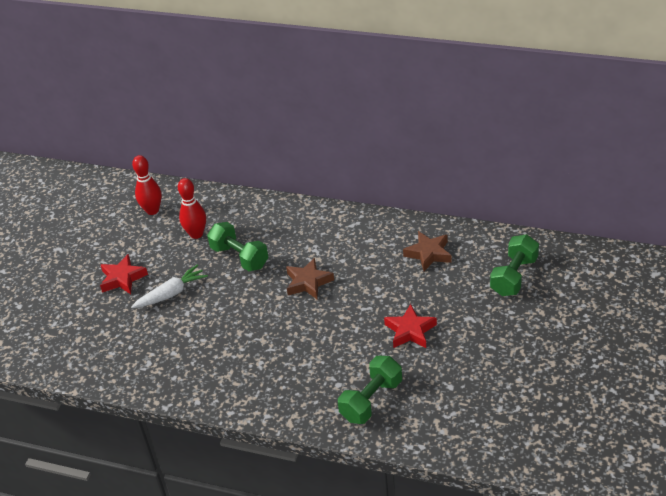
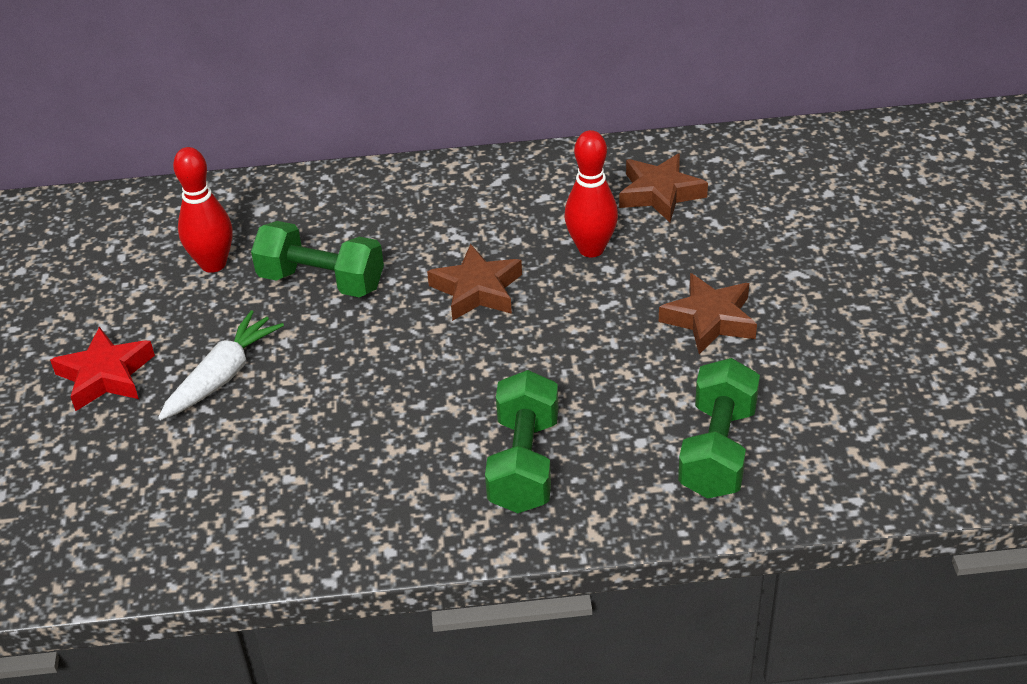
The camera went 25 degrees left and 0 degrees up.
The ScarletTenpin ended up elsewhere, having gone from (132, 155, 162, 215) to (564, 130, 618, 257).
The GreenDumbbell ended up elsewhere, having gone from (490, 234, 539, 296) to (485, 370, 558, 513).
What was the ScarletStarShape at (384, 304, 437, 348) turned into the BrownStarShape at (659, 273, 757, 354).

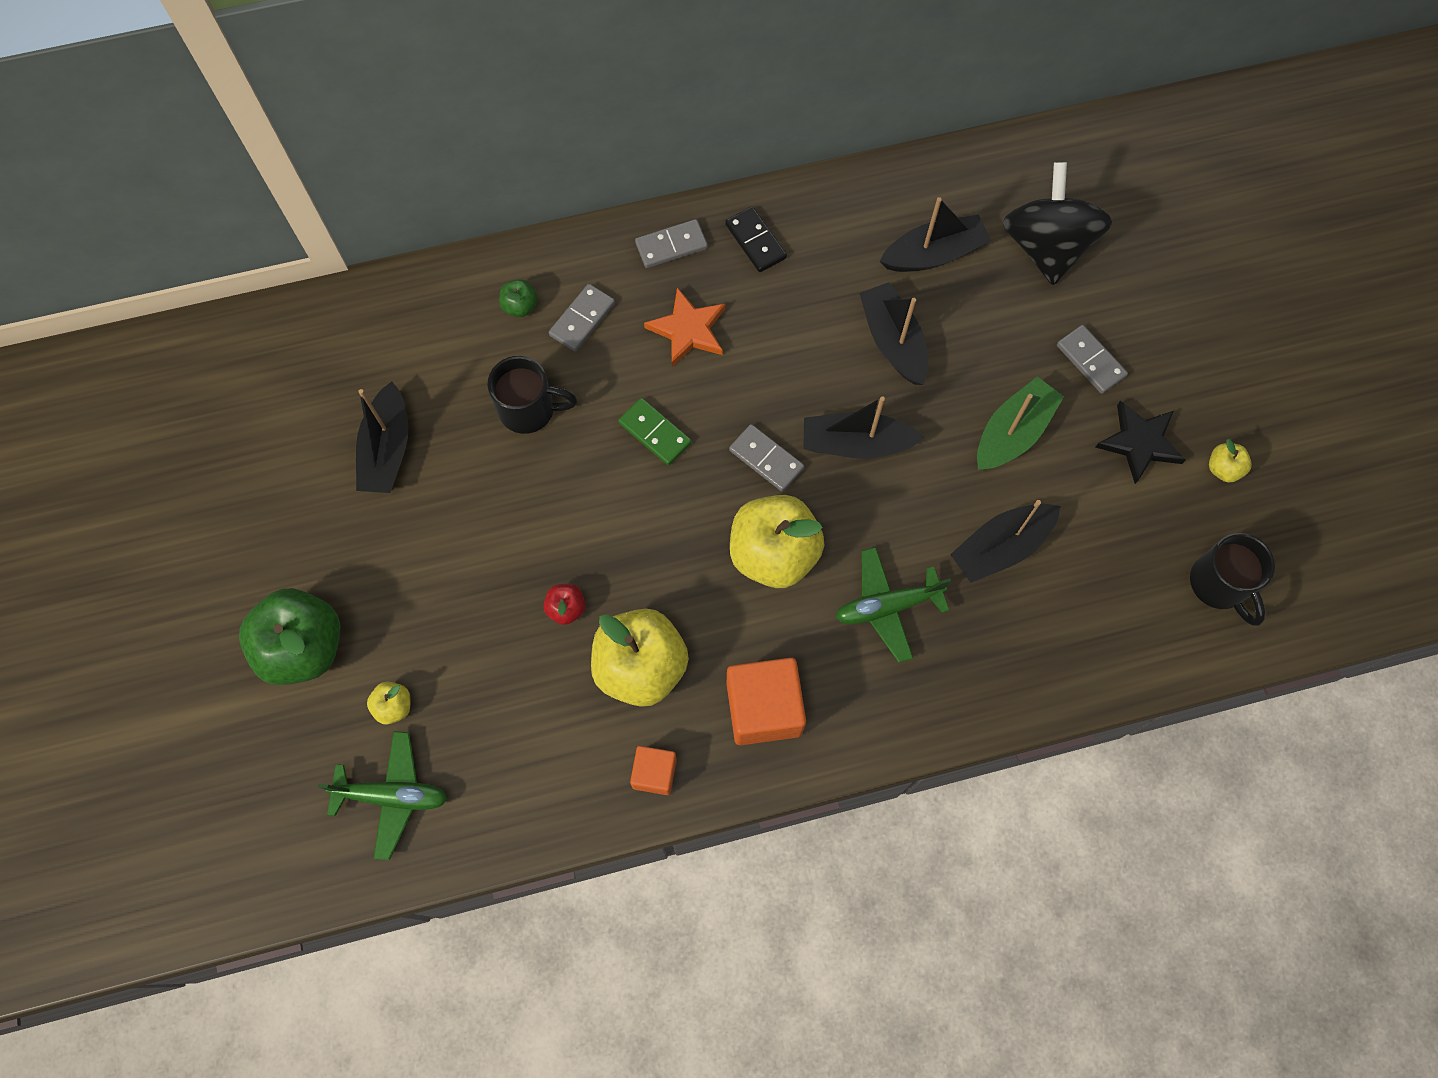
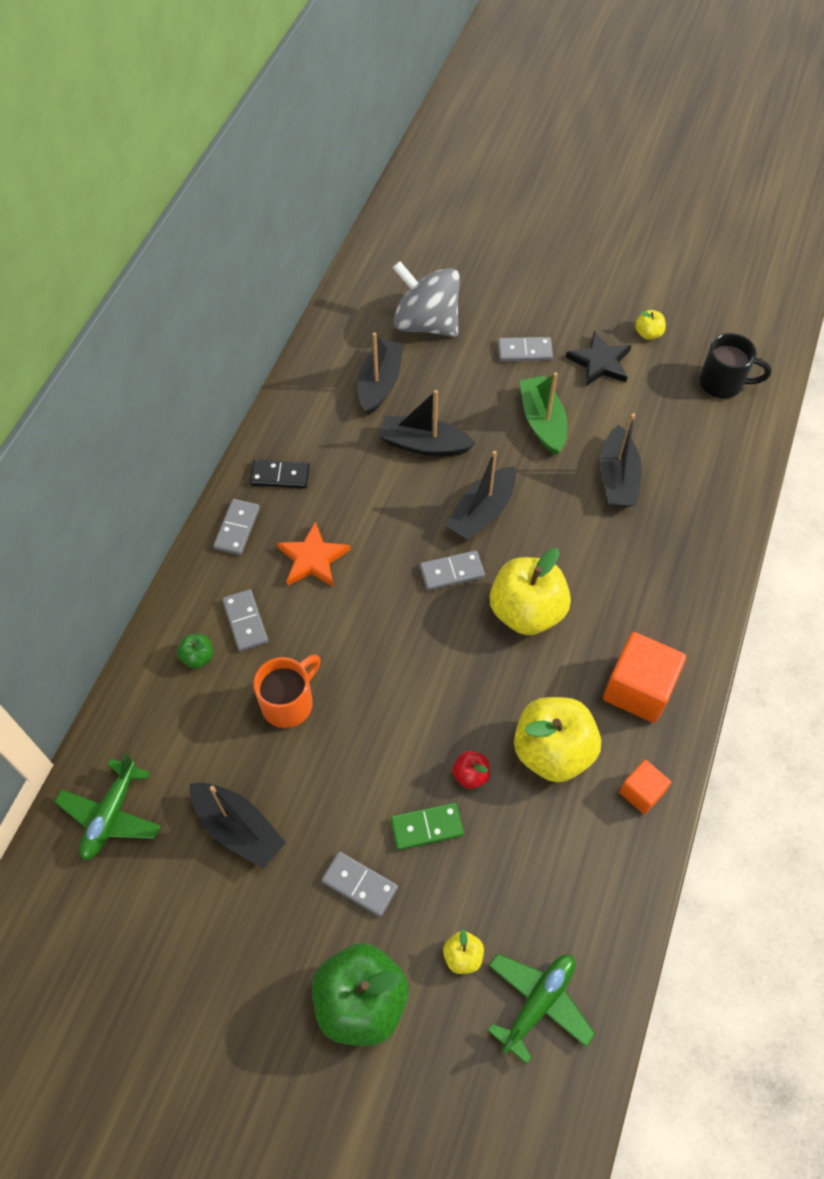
The camera went 55 degrees left and 10 degrees down.
The second view gained the GrayDominoPiece at (321, 852, 398, 917).
The GreenDominoPiece ended up elsewhere, having gone from (618, 398, 692, 465) to (390, 803, 464, 850).
The GreenAeroplane ended up elsewhere, having gone from (836, 547, 951, 663) to (55, 753, 161, 861).
What was the JetBlackMug at (487, 356, 577, 434) turned into the BrightOrangeMug at (253, 655, 321, 728).
What was the JetBlackWhirligig at (1002, 162, 1112, 285) turned into the GrayWhirligig at (393, 261, 460, 337).

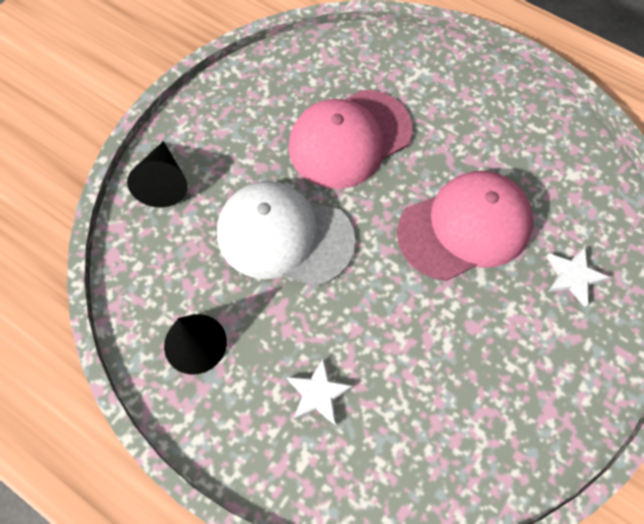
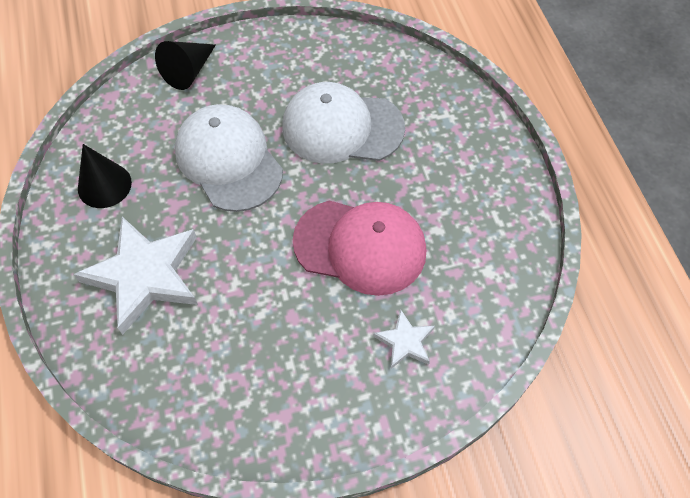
The camera went 40 degrees right and 5 degrees down.
What was the PinkPeakedCap at (288, 90, 412, 189) turned into the SnowWhitePeakedCap at (282, 82, 405, 163).
The size of the SnowWhiteStarShape at (287, 358, 353, 426) changed by a factor of 2.08.

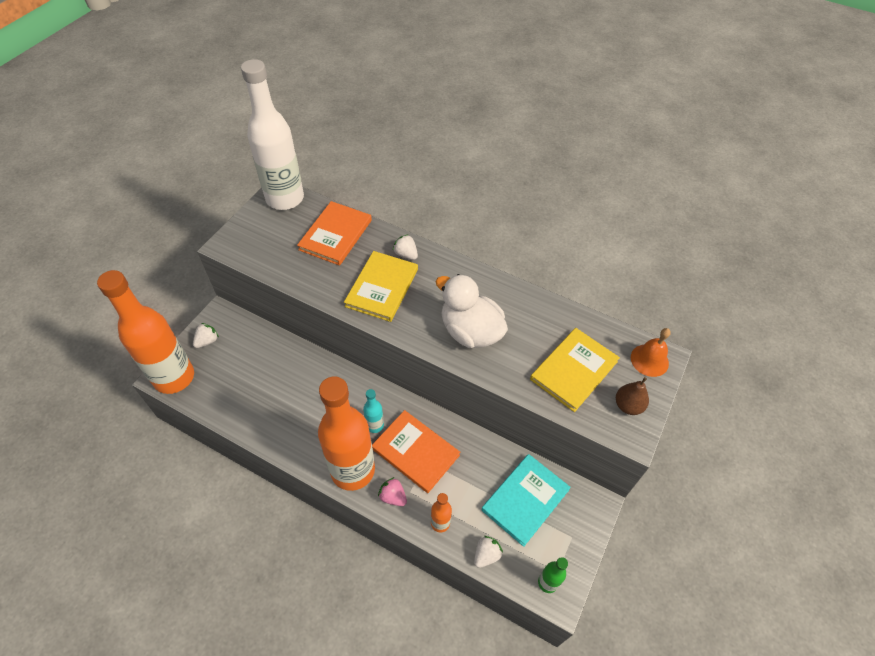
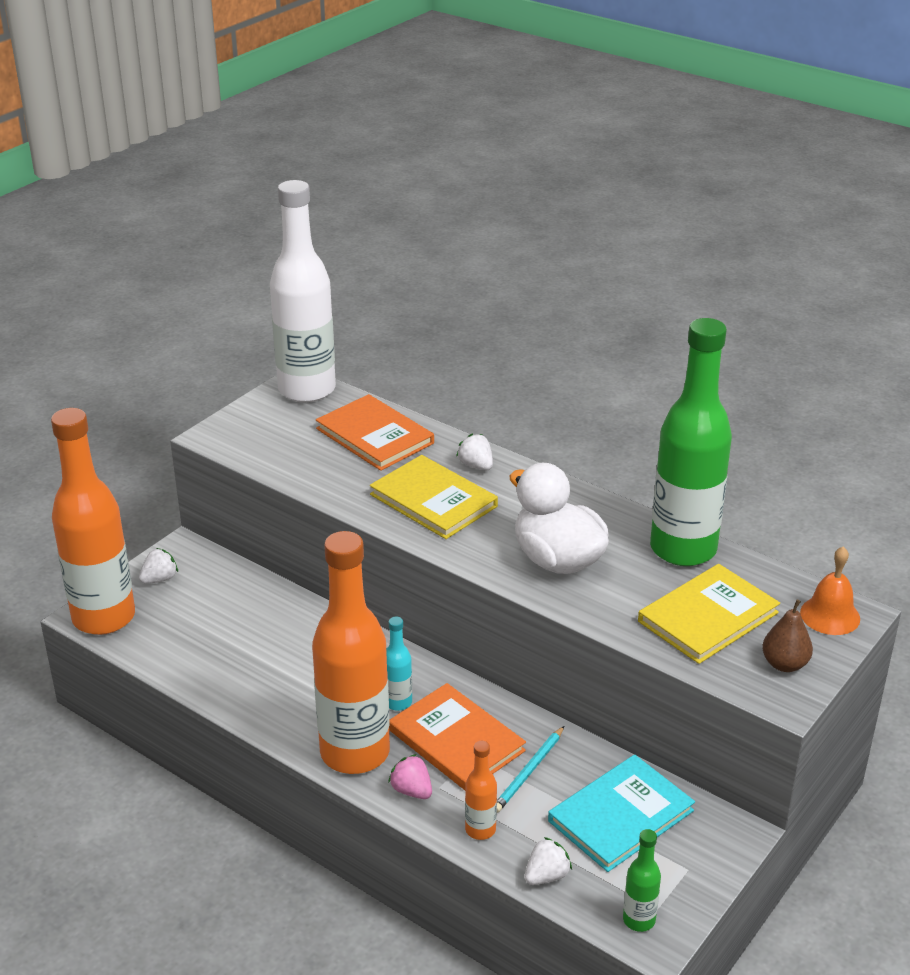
The camera went 10 degrees right and 20 degrees down.
The second view gained the AquaWoodenPencil at (497, 726, 564, 813).
The second view gained the GreenDrinkBottle at (650, 318, 732, 566).
The BrightOrangeHardcover at (297, 201, 372, 266) ended up facing another way, 75 degrees counterclockwise from before.
The BrightYellowHardcover at (344, 251, 418, 322) ended up facing another way, 75 degrees counterclockwise from before.

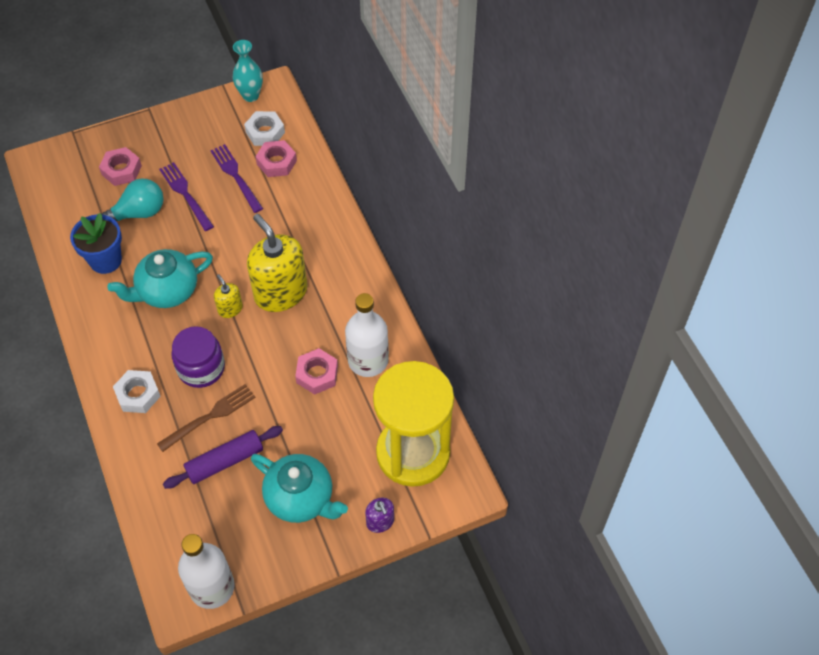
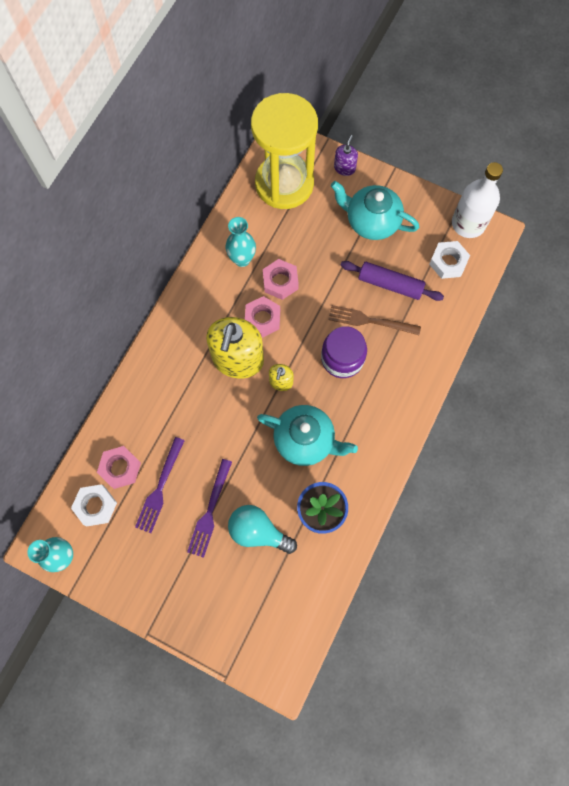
The camera went 130 degrees left and 15 degrees up.
The PinkHexagonNut ended up elsewhere, having gone from (99, 147, 142, 186) to (245, 296, 280, 338).
The SnowWhiteHexagonNut ended up elsewhere, having gone from (113, 370, 161, 413) to (429, 241, 470, 279).
Where the SnowWhiteDrinkBottle stood at (345, 293, 389, 377), the AquaFlowerVase came to stand at (225, 217, 256, 267).
The AquaTeapot at (251, 454, 348, 523) ended up facing another way, 60 degrees counterclockwise from before.

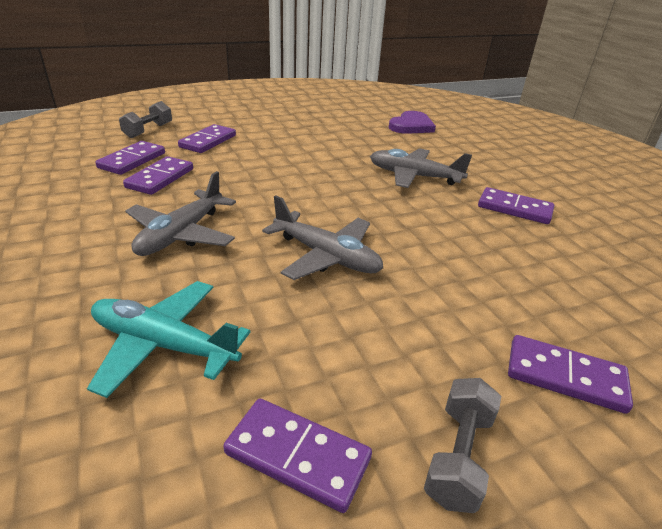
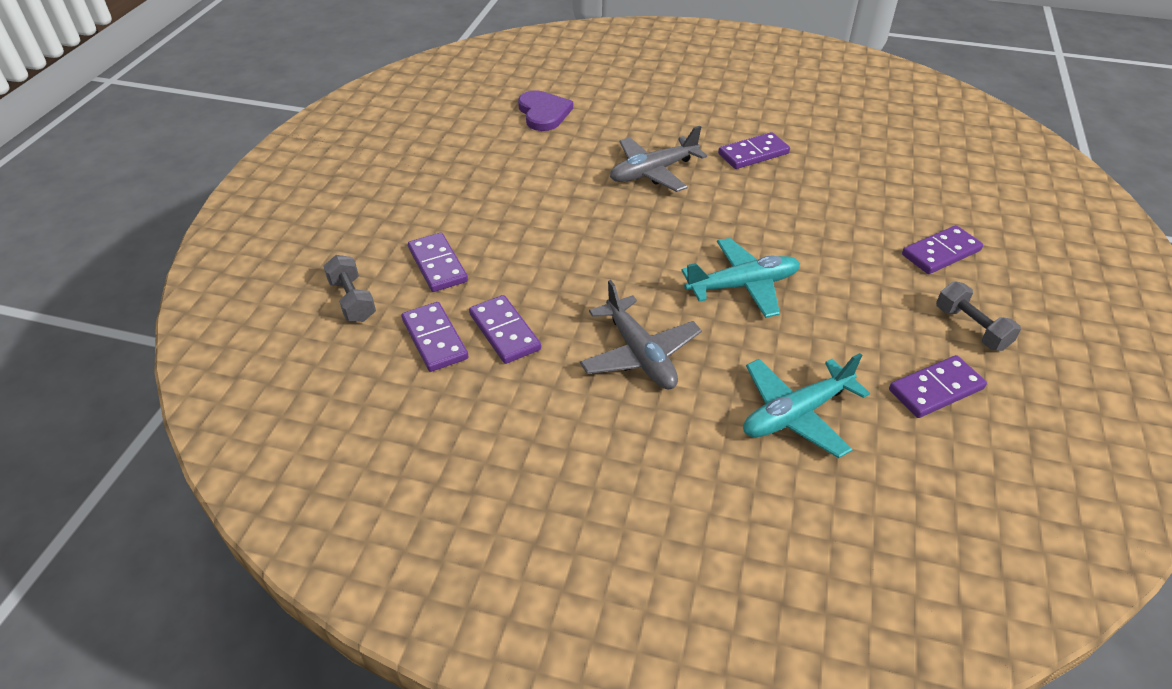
The camera went 50 degrees left and 10 degrees up.
What was the GrayAeroplane at (262, 195, 383, 280) turned into the AquaAeroplane at (681, 238, 800, 318).

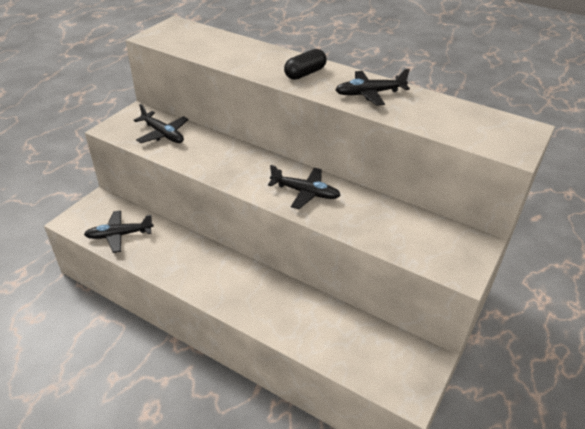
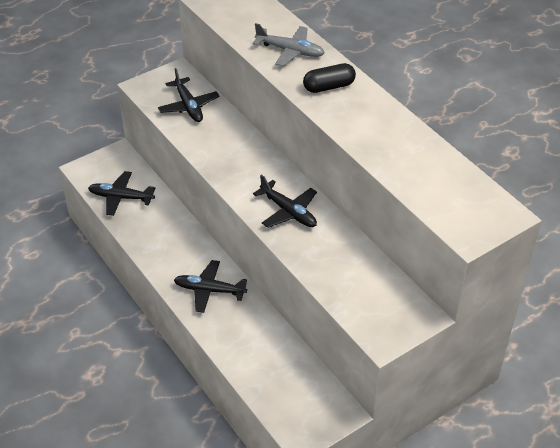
The camera went 25 degrees right and 5 degrees up.
The second view gained the GrayAeroplane at (253, 23, 325, 66).
The JetBlackAeroplane ended up elsewhere, having gone from (335, 69, 410, 106) to (174, 260, 247, 313).

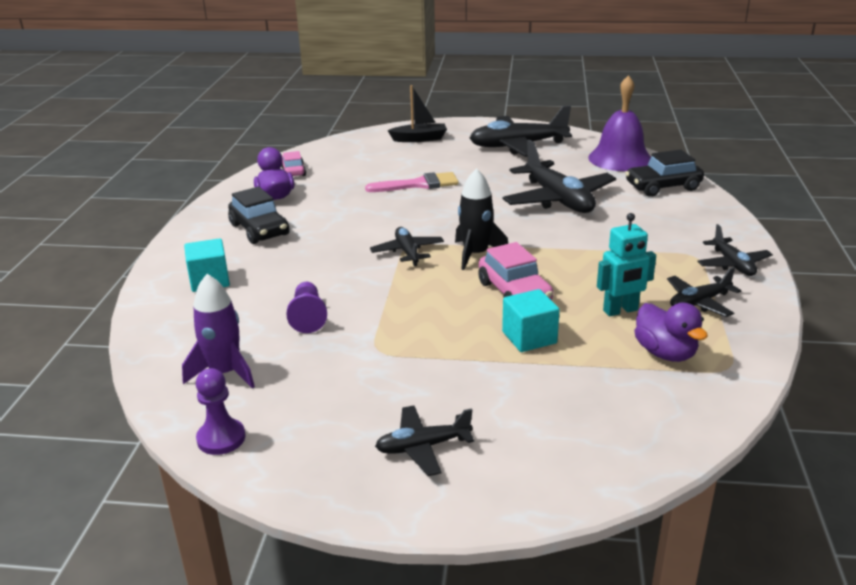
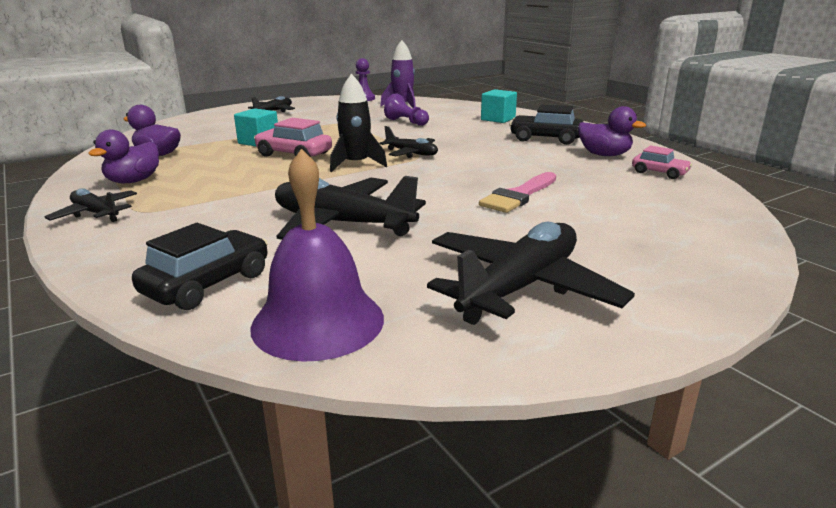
The camera went 140 degrees right and 5 degrees down.
The second view lost the JetBlackSailboat at (387, 85, 447, 142).
The second view lost the AquaRobot at (597, 213, 656, 316).
Where the JetBlackAeroplane stood at (667, 267, 741, 317), the VioletRubberDuck came to stand at (88, 129, 159, 183).

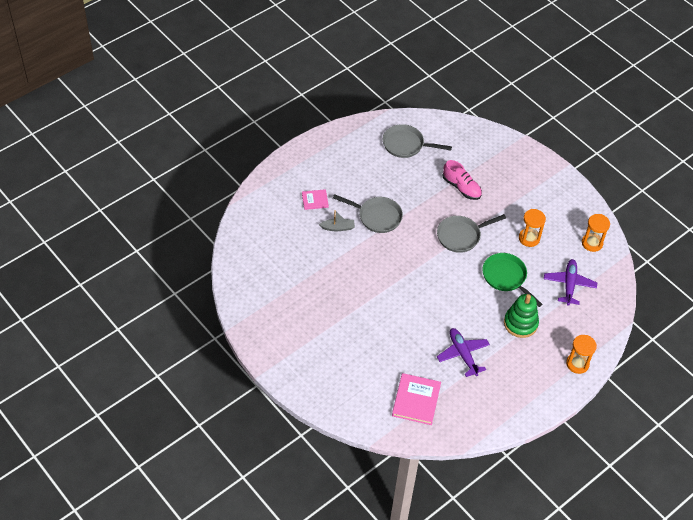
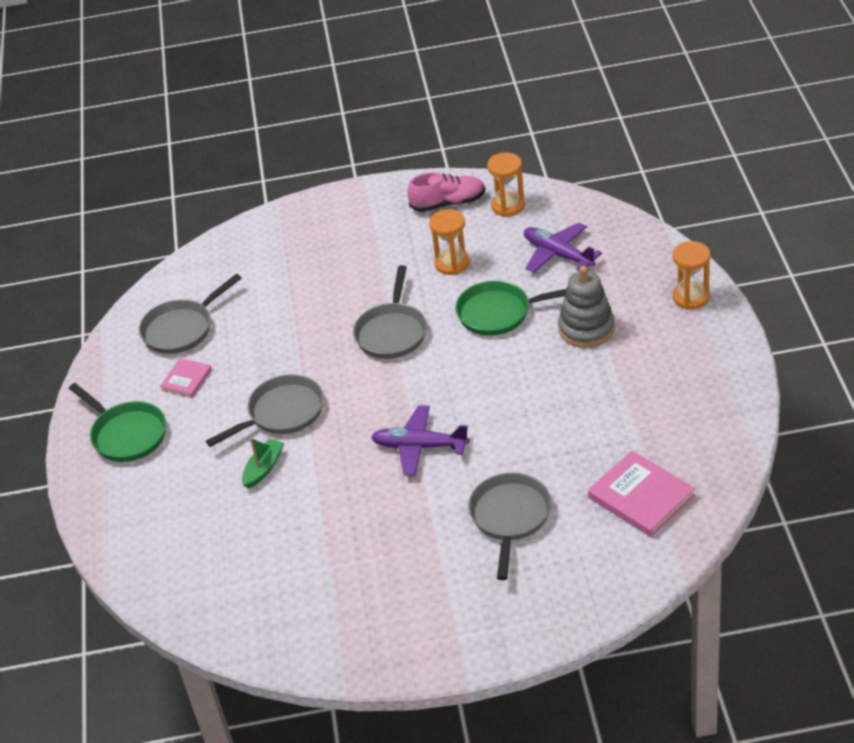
The camera went 50 degrees left and 10 degrees down.
The second view gained the GreenPan at (69, 383, 166, 462).
The second view gained the GrayPan at (468, 473, 551, 580).
The PinkHardcover ended up elsewhere, having gone from (302, 189, 329, 210) to (160, 358, 212, 398).
The VioletAeroplane ended up elsewhere, having gone from (437, 328, 490, 377) to (371, 405, 469, 476).
The PinkSneaker ended up elsewhere, having gone from (442, 160, 482, 200) to (408, 172, 485, 212).
What was the GraySailboat at (319, 210, 355, 231) turned into the GreenSailboat at (242, 438, 284, 488).
What was the GreenStackingRings at (504, 294, 539, 338) turned into the GrayStackingRings at (558, 266, 615, 348).

